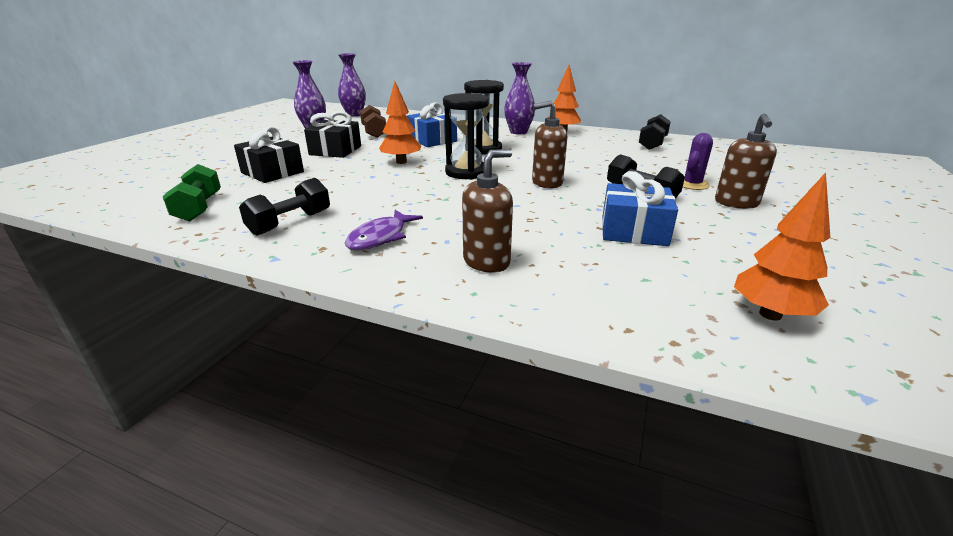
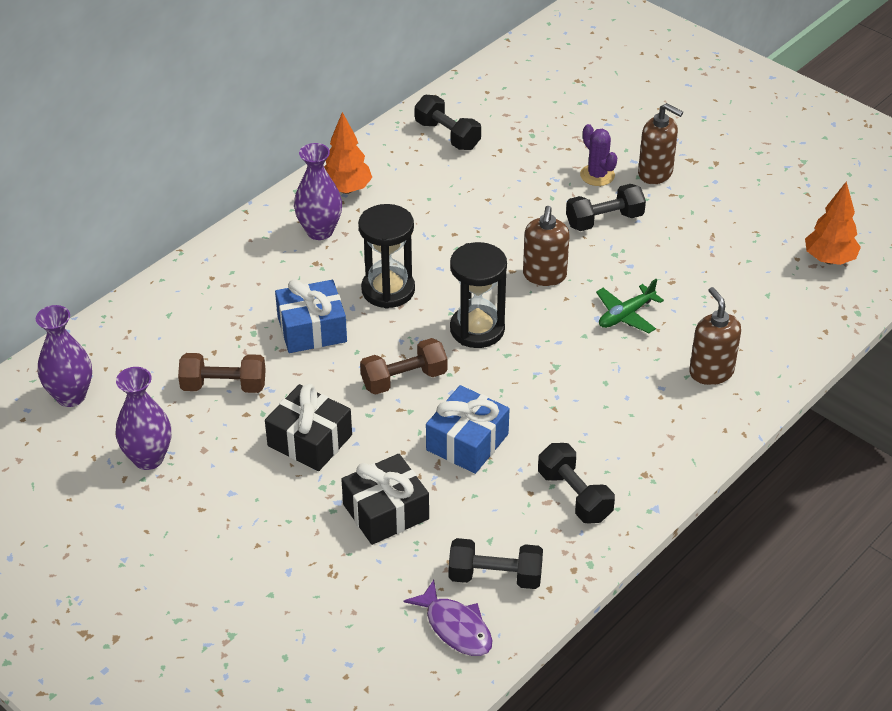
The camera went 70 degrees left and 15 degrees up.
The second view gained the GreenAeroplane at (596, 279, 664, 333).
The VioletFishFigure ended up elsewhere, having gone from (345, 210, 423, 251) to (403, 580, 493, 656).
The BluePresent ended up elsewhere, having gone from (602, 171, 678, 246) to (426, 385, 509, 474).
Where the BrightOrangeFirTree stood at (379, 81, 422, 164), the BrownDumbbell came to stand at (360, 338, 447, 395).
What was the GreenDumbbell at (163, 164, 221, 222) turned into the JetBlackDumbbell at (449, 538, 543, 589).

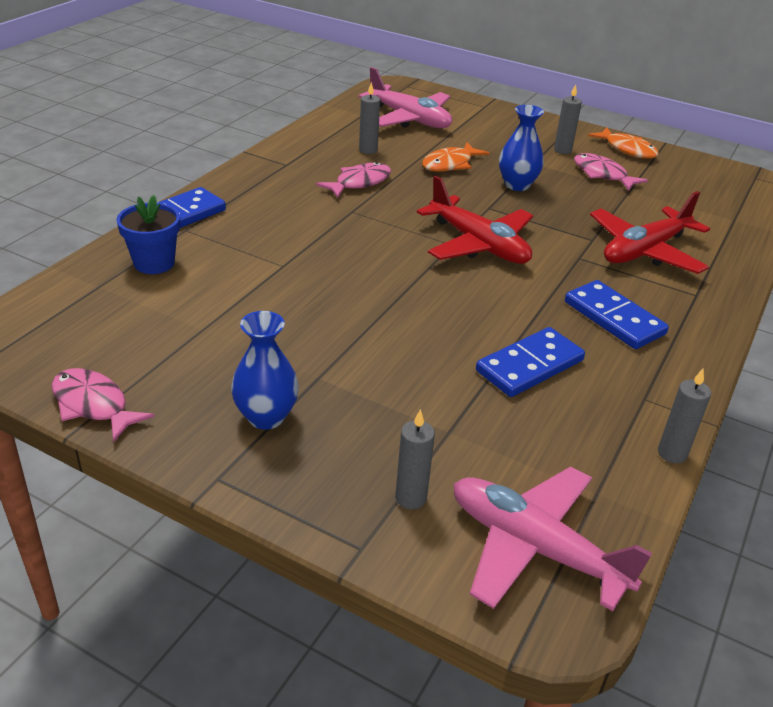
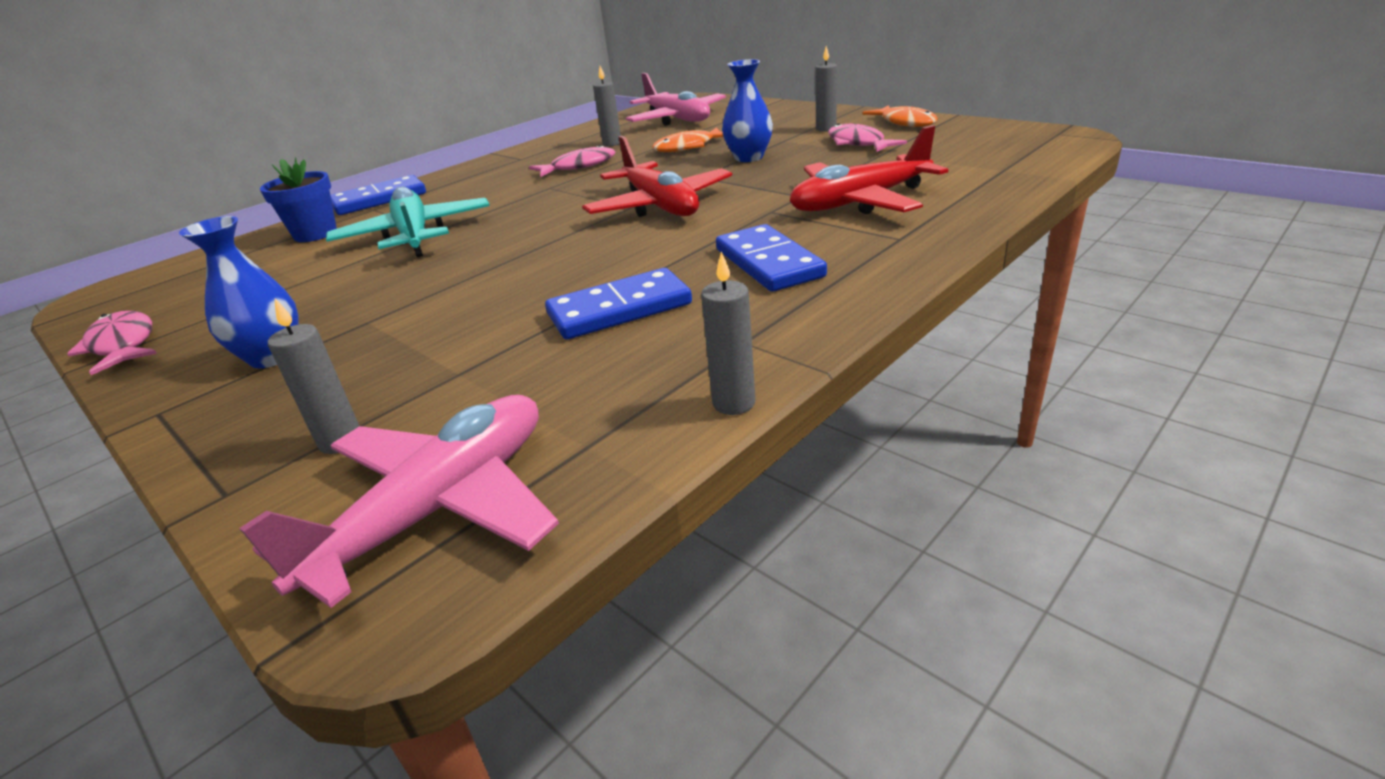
The camera went 20 degrees right and 5 degrees down.
The second view gained the AquaAeroplane at (326, 187, 490, 257).
The PinkAeroplane at (454, 466, 653, 611) ended up facing another way, 75 degrees clockwise from before.

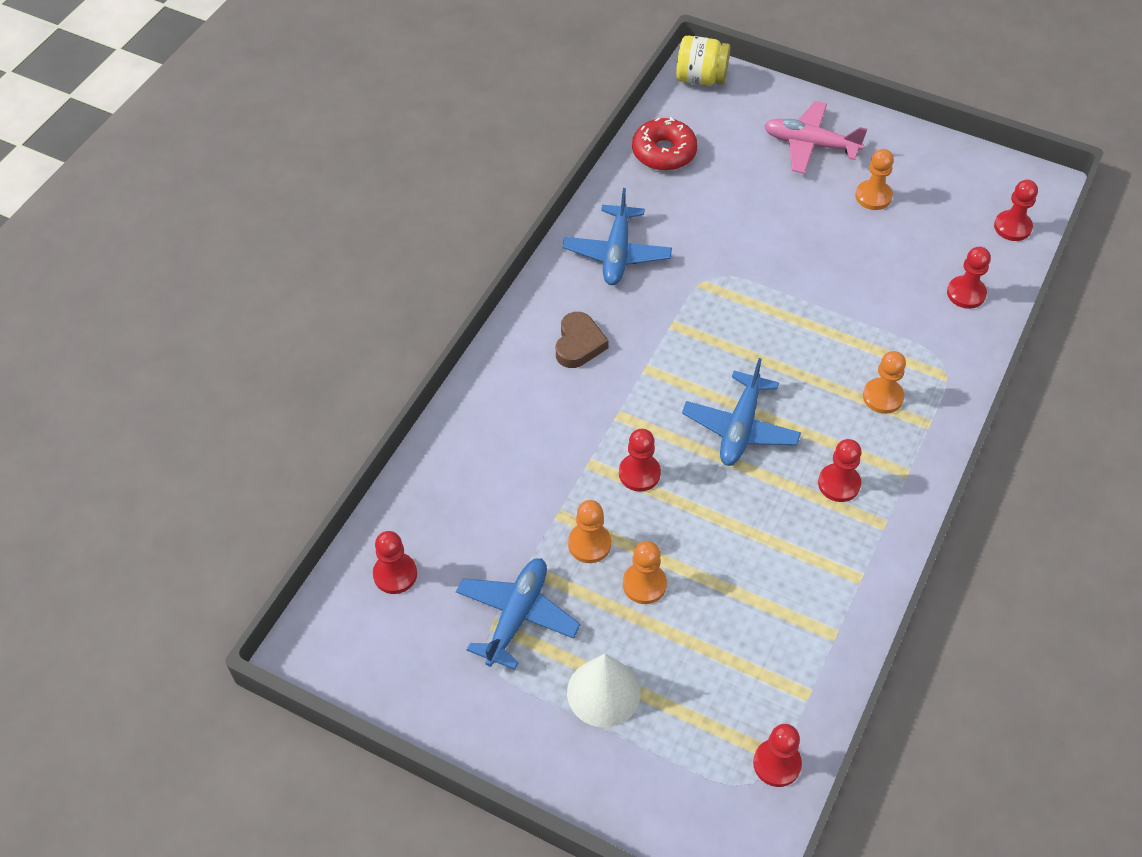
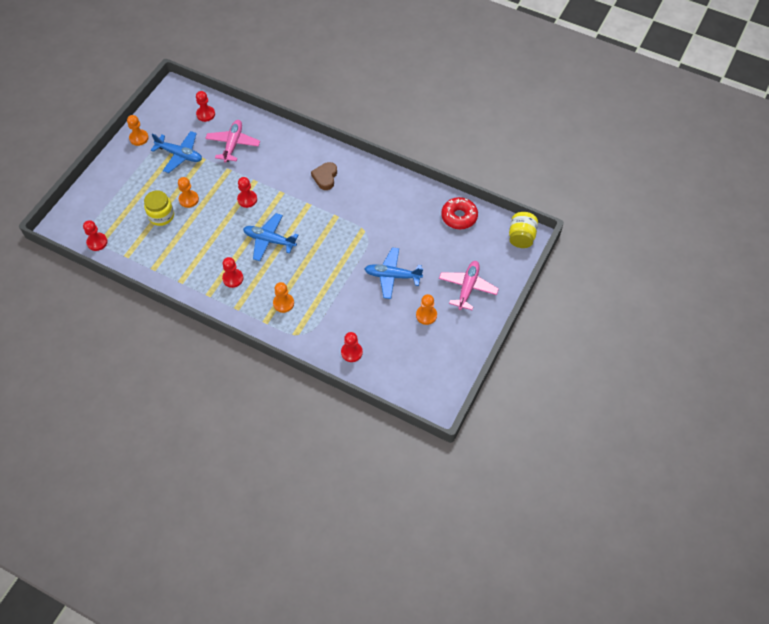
The camera went 90 degrees right and 5 degrees up.
The second view lost the SnowWhiteSolidCone at (567, 653, 641, 727).
The second view lost the ScarletGamePawn at (994, 180, 1038, 241).
The second view gained the BrightYellowJamJar at (144, 190, 174, 226).
The second view gained the PinkAeroplane at (205, 120, 260, 163).
The BlueAeroplane ended up elsewhere, having gone from (562, 188, 672, 285) to (365, 247, 423, 299).
The BrightOrangeGamePawn ended up elsewhere, having gone from (568, 500, 611, 563) to (127, 115, 149, 146).
The BrownLoveHeart at (556, 312, 609, 368) ended up facing another way, 90 degrees clockwise from before.

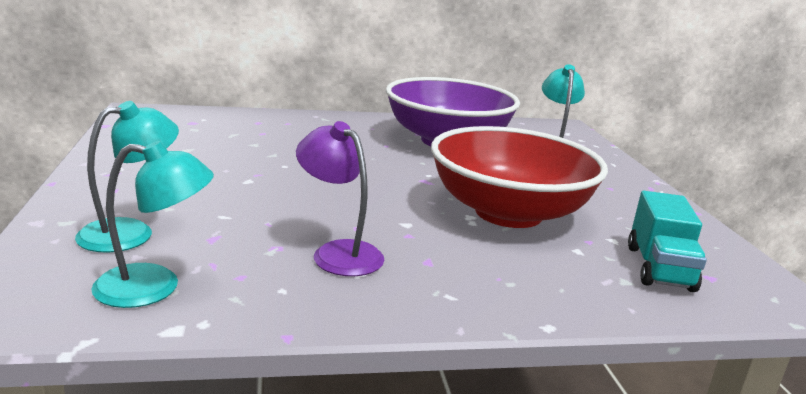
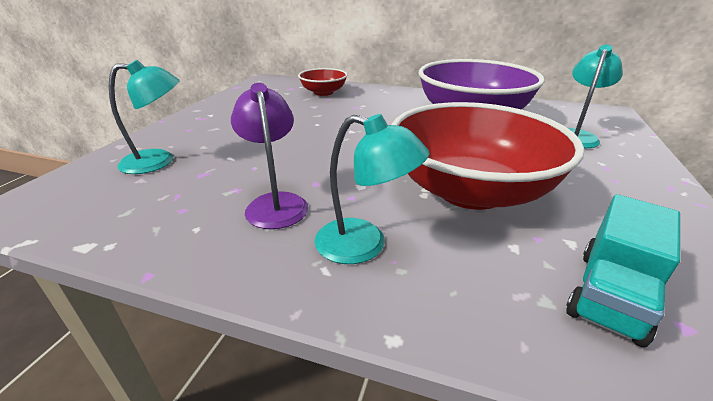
The camera went 30 degrees right and 10 degrees up.
The second view gained the ScarletBowl at (298, 68, 348, 96).
The AquaDeskLamp ended up elsewhere, having gone from (92, 141, 214, 308) to (315, 114, 430, 264).

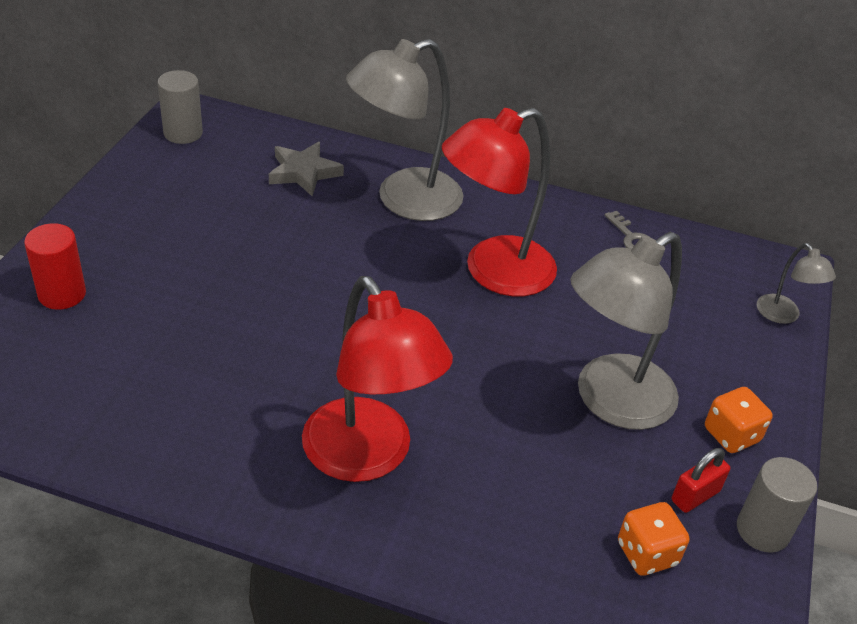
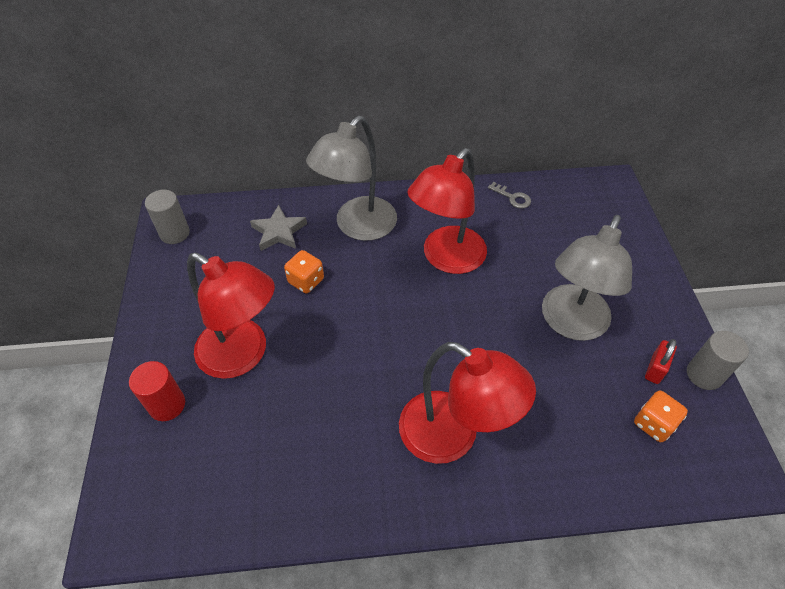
The camera went 20 degrees left and 10 degrees up.
The second view lost the GrayDeskLamp at (757, 243, 836, 324).
The second view gained the ScarletDeskLamp at (187, 253, 275, 379).
The BrightOrangeDie ended up elsewhere, having gone from (705, 387, 773, 453) to (284, 250, 324, 293).

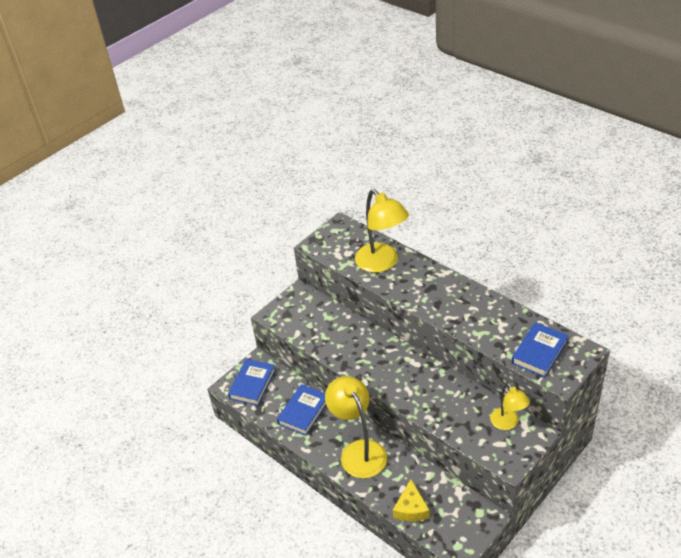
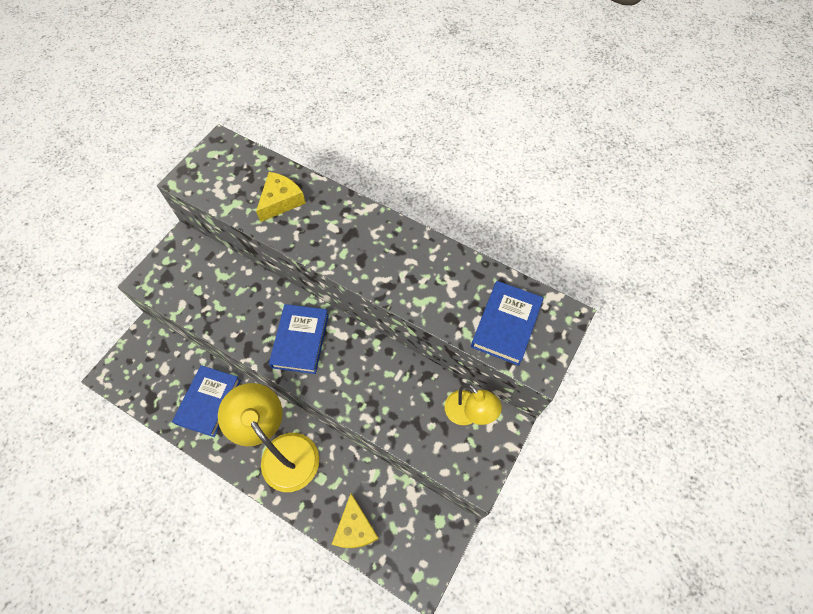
The camera went 15 degrees left and 20 degrees up.
The BlueHardcover ended up elsewhere, having gone from (228, 359, 276, 406) to (269, 304, 329, 374).
Where the BrightYellowDeskLamp stood at (355, 189, 409, 273), the BrightYellowCheese came to stand at (256, 172, 306, 222).

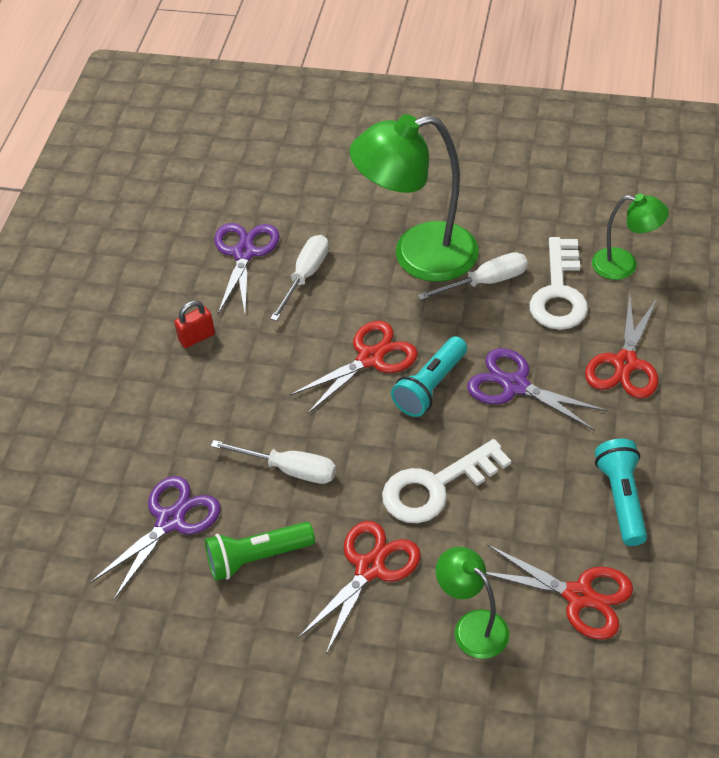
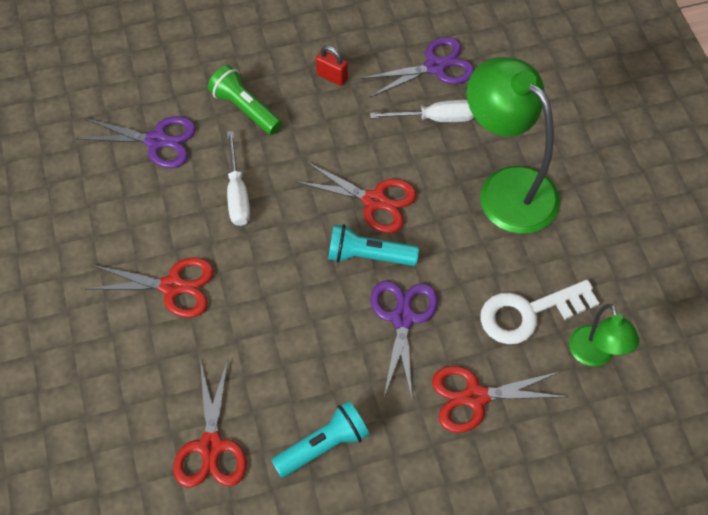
The camera went 60 degrees right and 10 degrees up.
The second view lost the SnowWhiteLatchkey at (382, 439, 511, 523).
The second view lost the SnowWhiteHandScrewdriver at (417, 252, 528, 300).
The second view lost the GreenDeskLamp at (436, 547, 509, 659).
The GreenFlashlight ended up elsewhere, having gone from (205, 522, 315, 581) to (208, 65, 282, 135).

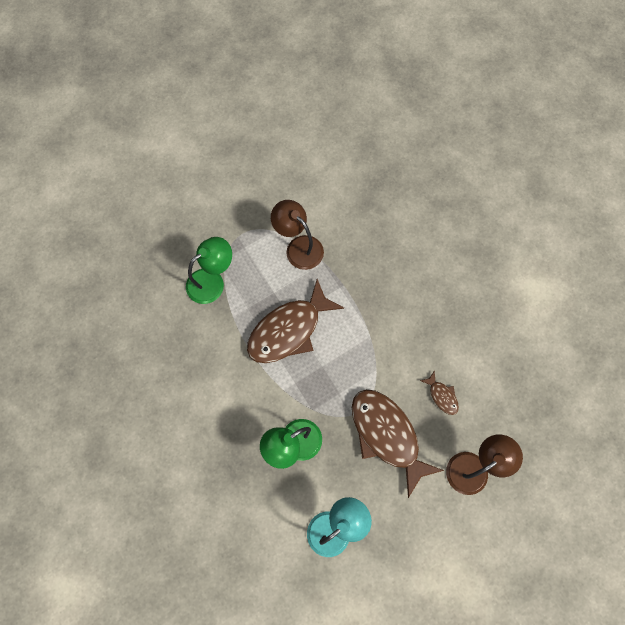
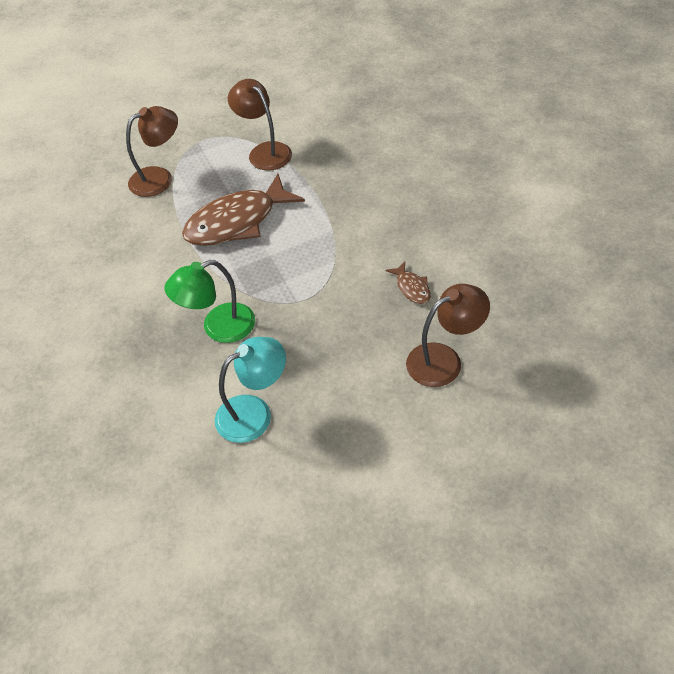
The camera went 10 degrees right and 20 degrees down.
The second view lost the BrownFishFigure at (352, 390, 444, 498).
What was the GreenDeskLamp at (186, 237, 232, 304) turned into the BrownDeskLamp at (126, 106, 178, 197).

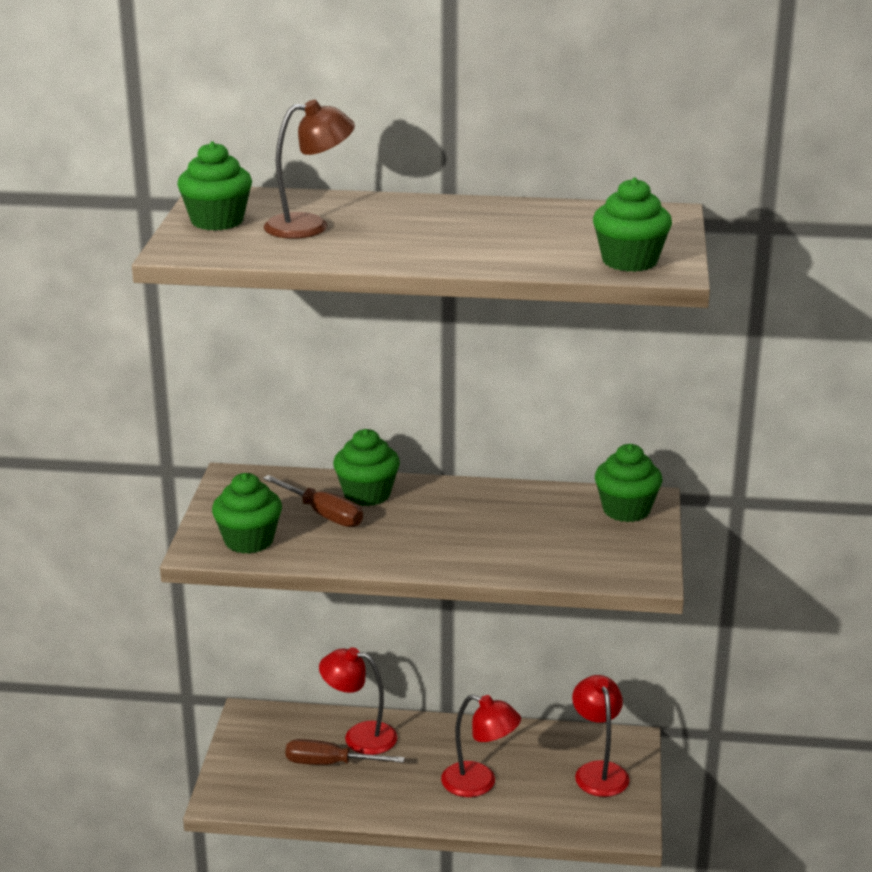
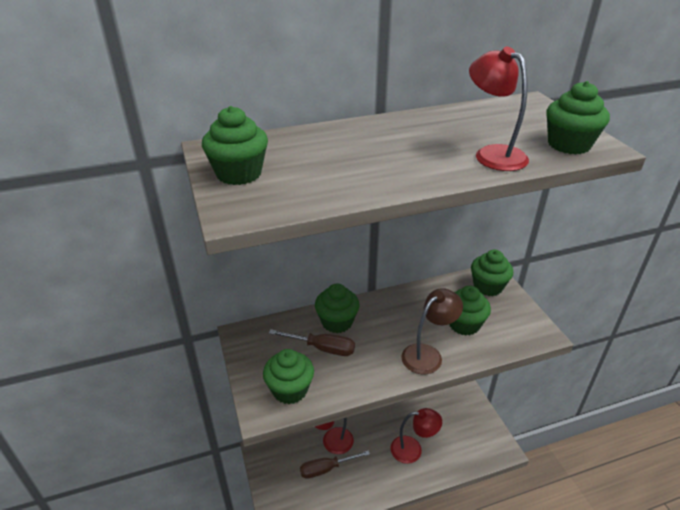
The camera went 25 degrees left and 10 degrees up.
The second view gained the GreenFairyCake at (449, 286, 491, 335).
The BrownDeskLamp ended up elsewhere, having gone from (264, 99, 355, 239) to (401, 288, 463, 375).
The ScarletDeskLamp ended up elsewhere, having gone from (572, 675, 629, 797) to (469, 47, 529, 171).

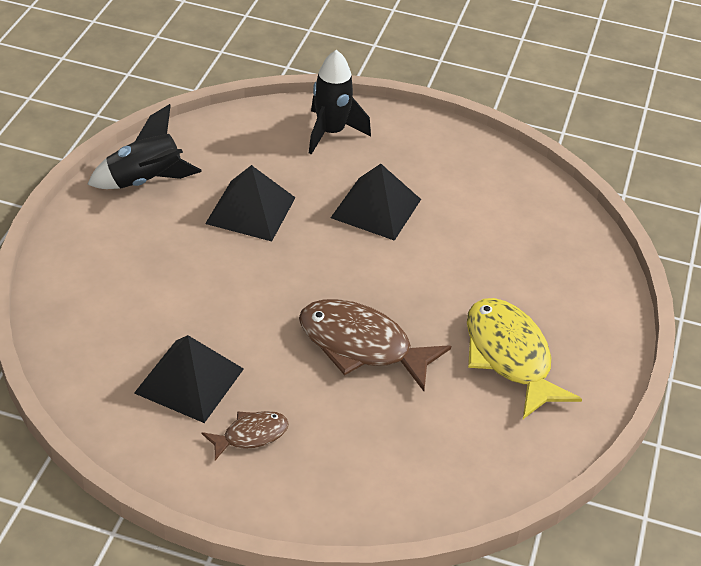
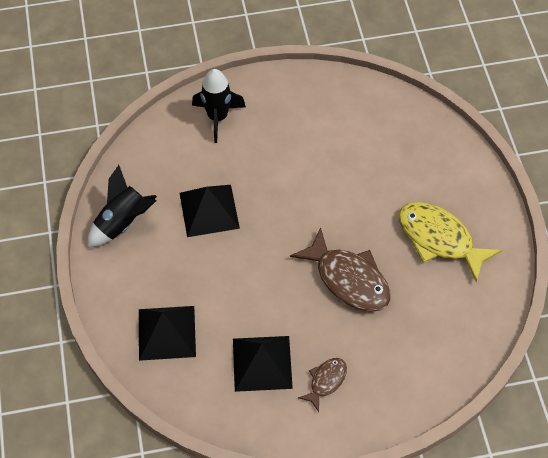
The camera went 25 degrees left and 15 degrees up.
The JetBlackPyramidShape ended up elsewhere, having gone from (331, 164, 421, 241) to (139, 306, 196, 361).
The BrownFishFigure at (299, 299, 451, 391) ended up facing another way, 135 degrees counterclockwise from before.

